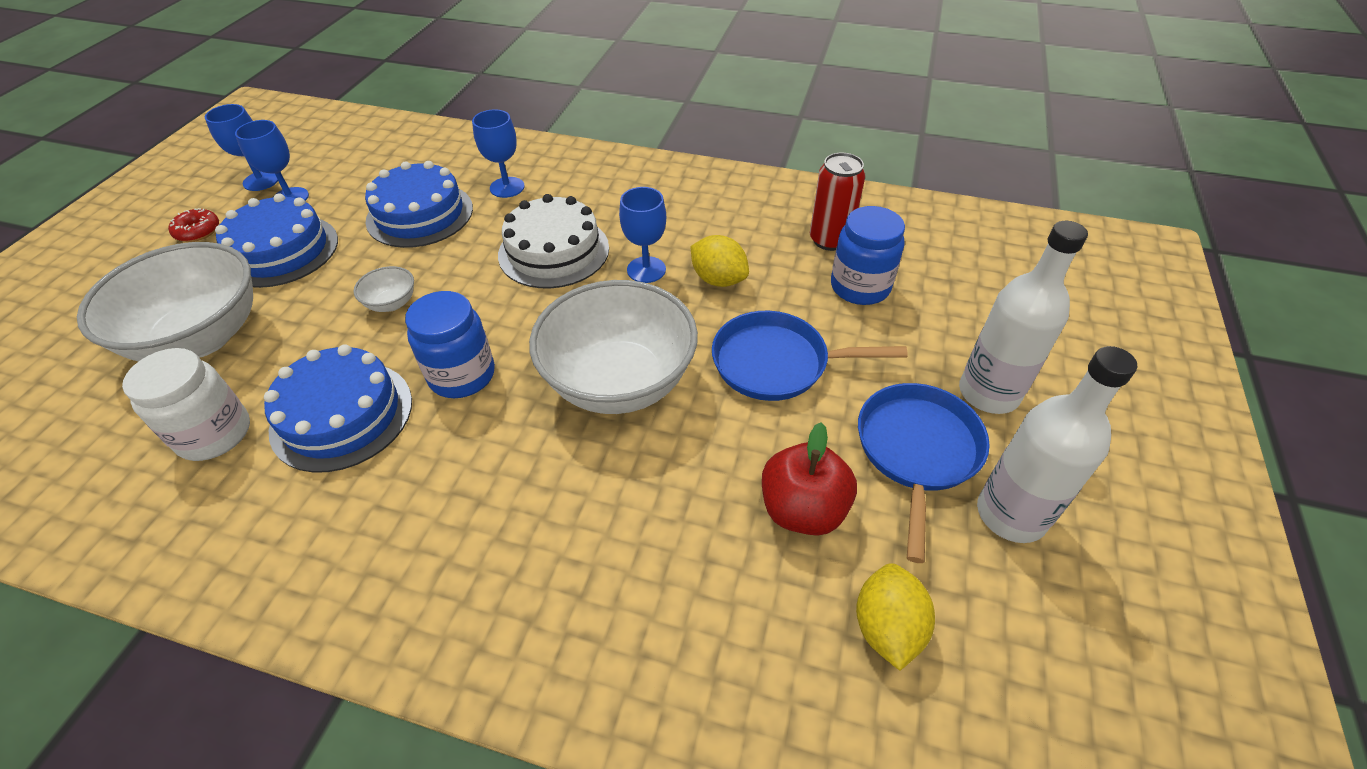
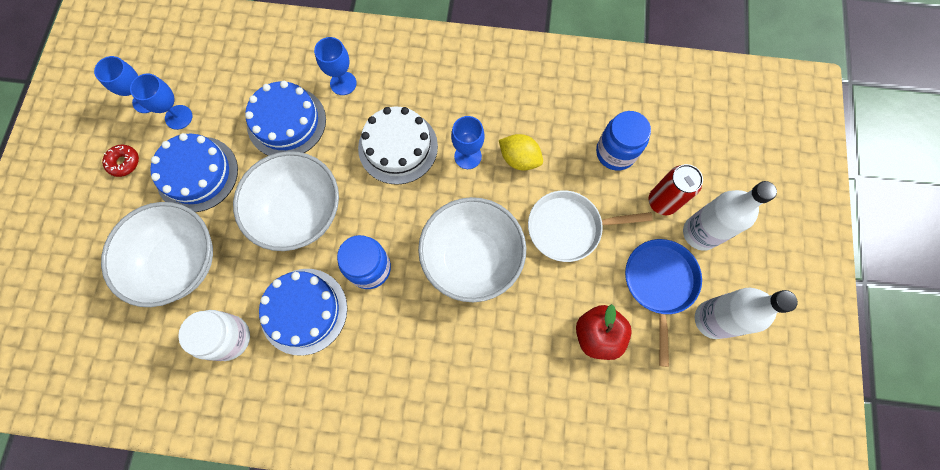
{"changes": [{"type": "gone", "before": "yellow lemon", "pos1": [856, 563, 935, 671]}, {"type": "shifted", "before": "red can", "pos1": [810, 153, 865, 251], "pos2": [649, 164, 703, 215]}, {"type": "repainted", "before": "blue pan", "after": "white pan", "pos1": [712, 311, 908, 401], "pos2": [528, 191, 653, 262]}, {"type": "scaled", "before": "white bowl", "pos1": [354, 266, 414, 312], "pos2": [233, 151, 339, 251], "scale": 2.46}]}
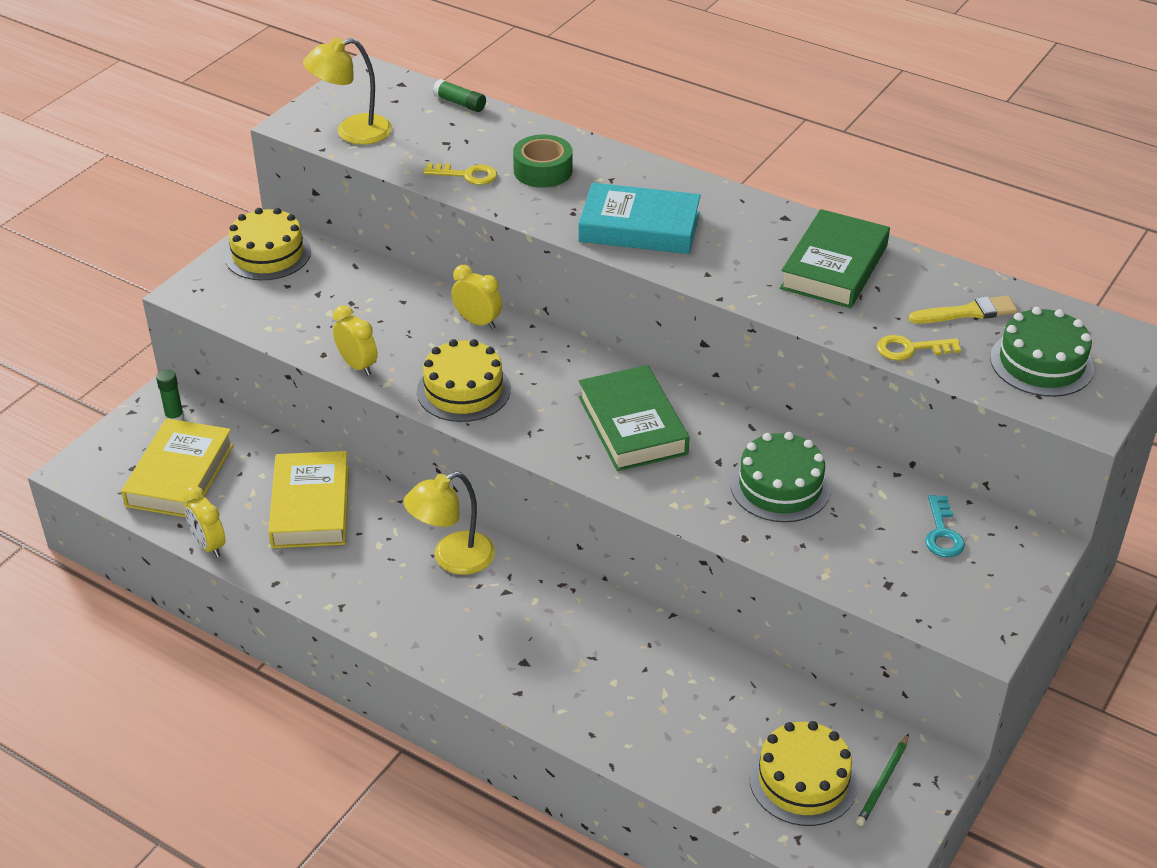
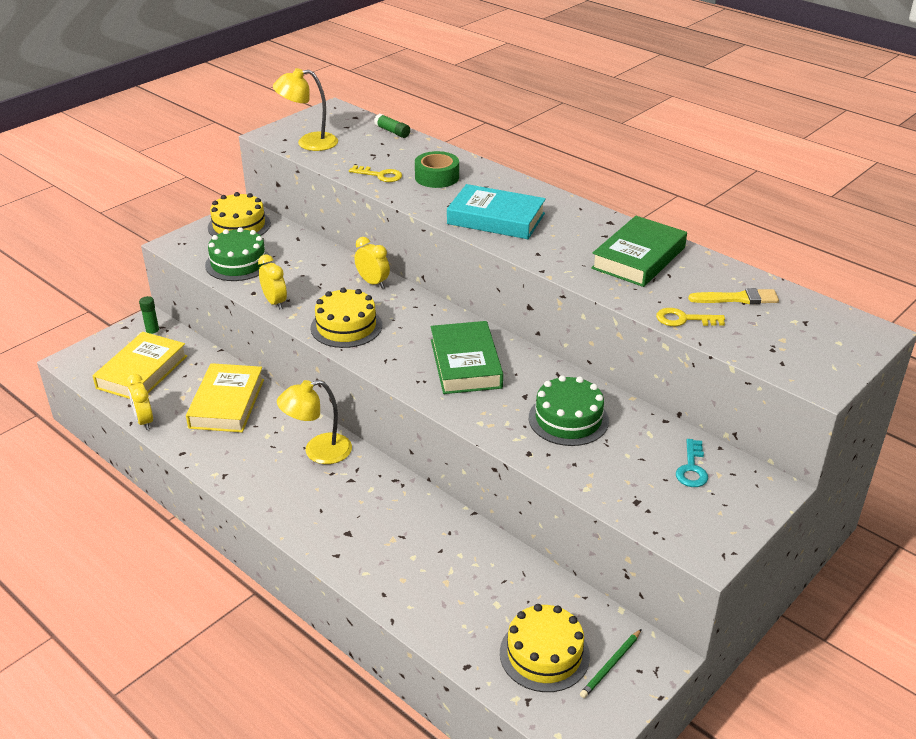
{"changes": [{"type": "shifted", "before": "green cake", "pos1": [990, 307, 1094, 397], "pos2": [205, 227, 272, 281]}]}
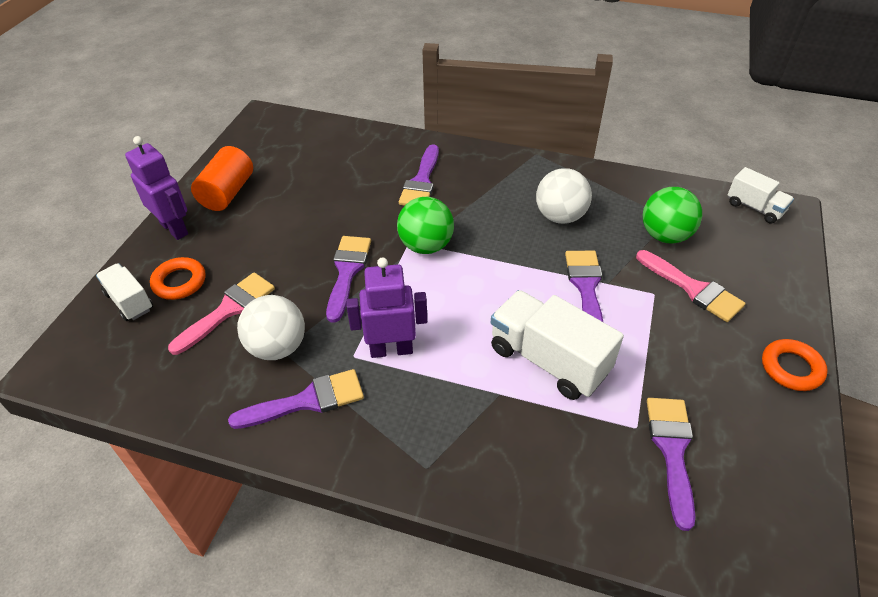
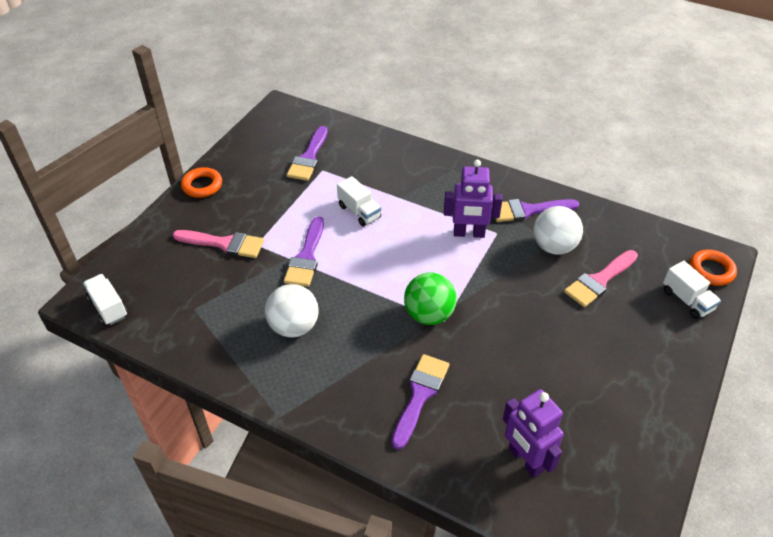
{"changes": [{"type": "gone", "before": "orange cylinder", "pos1": [191, 146, 253, 211]}, {"type": "gone", "before": "purple brush", "pos1": [326, 236, 371, 323]}, {"type": "gone", "before": "green ball", "pos1": [643, 187, 702, 244]}, {"type": "shifted", "before": "purple robot", "pos1": [125, 136, 188, 240], "pos2": [503, 389, 564, 478]}, {"type": "shifted", "before": "orange ring", "pos1": [150, 257, 206, 300], "pos2": [690, 249, 737, 286]}, {"type": "rotated", "before": "pink brush", "pos1": [636, 250, 745, 322], "pos2": [173, 230, 264, 258], "turn": 135}, {"type": "scaled", "before": "white truck", "pos1": [491, 290, 624, 400], "pos2": [337, 176, 381, 227], "scale": 0.58}]}
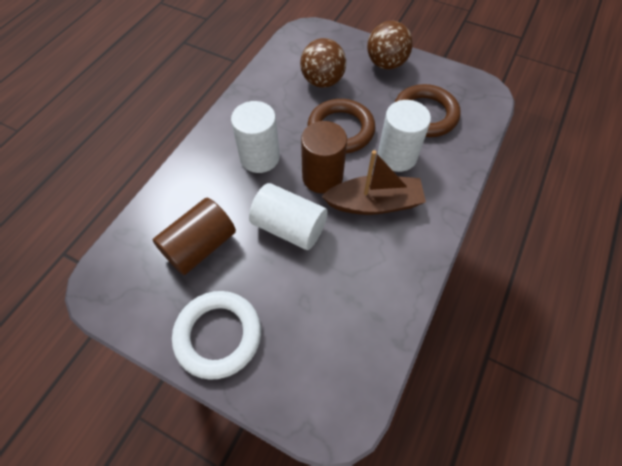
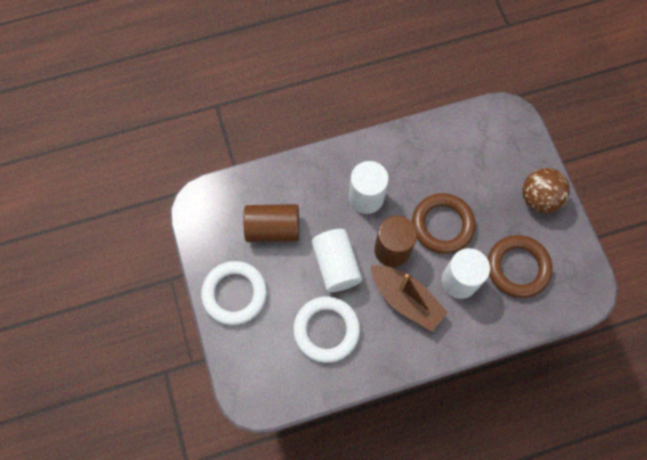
{"changes": [{"type": "gone", "before": "brown ball", "pos1": [300, 38, 346, 88]}, {"type": "new", "after": "white ring", "pos2": [293, 296, 360, 363]}]}
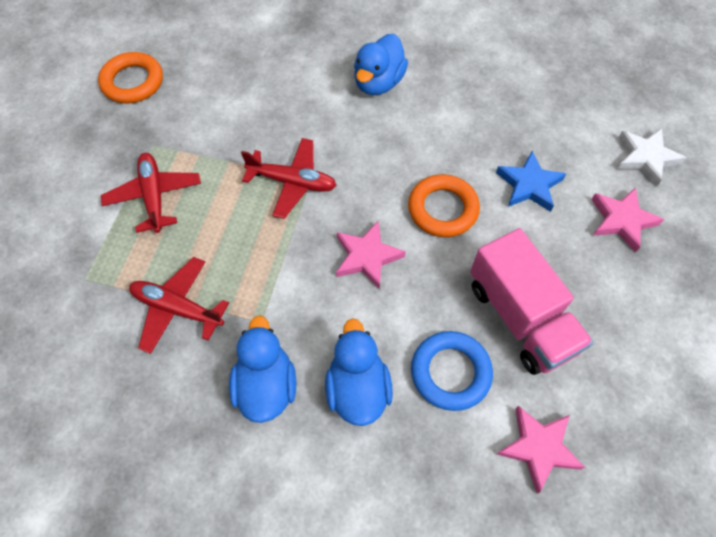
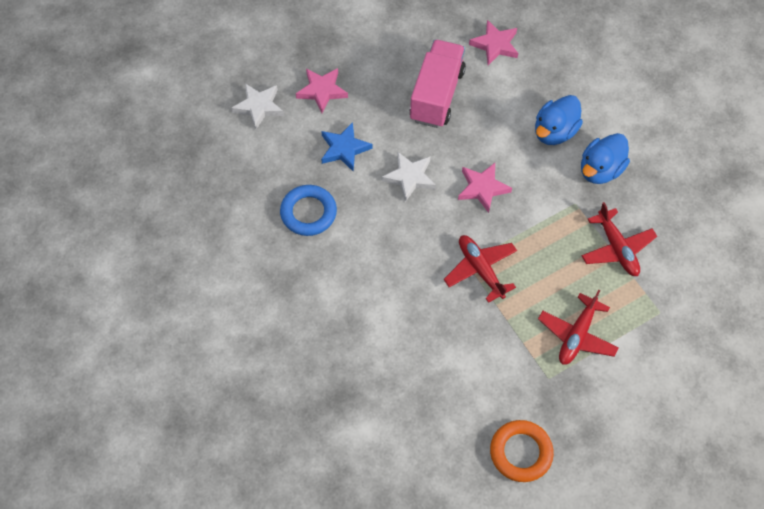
{"changes": [{"type": "gone", "before": "blue duck", "pos1": [354, 34, 408, 95]}, {"type": "shifted", "before": "blue ring", "pos1": [411, 331, 493, 411], "pos2": [280, 185, 337, 236]}, {"type": "swapped", "before": "orange ring", "after": "white star", "pos1": [408, 174, 480, 237], "pos2": [382, 152, 436, 202]}]}
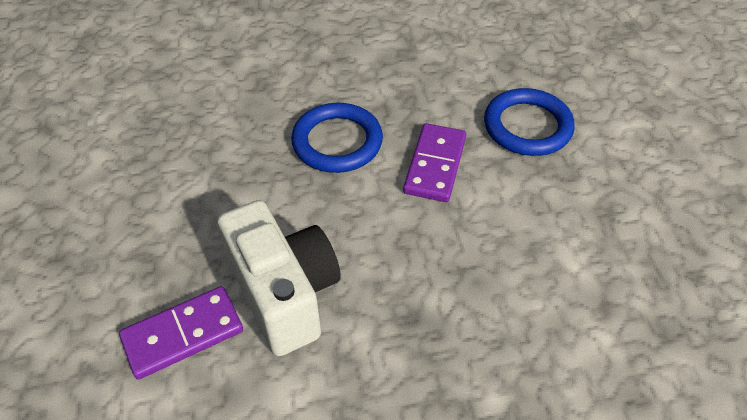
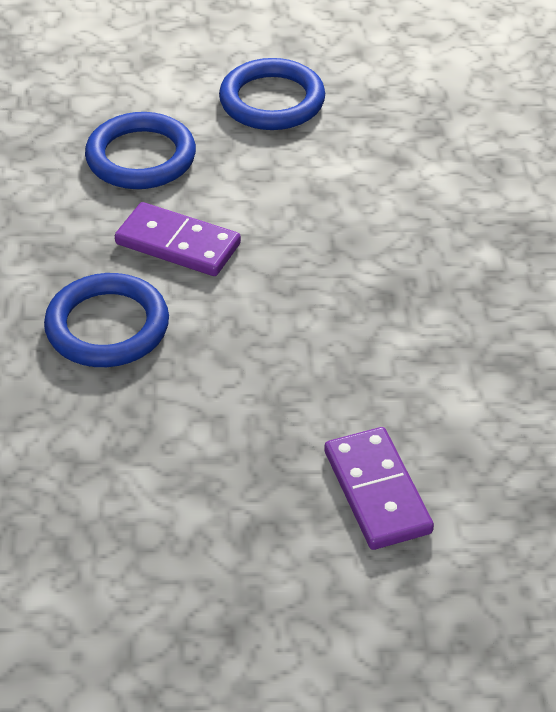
{"changes": [{"type": "gone", "before": "white camera", "pos1": [217, 200, 341, 356]}, {"type": "new", "after": "blue ring", "pos2": [219, 58, 325, 130]}]}
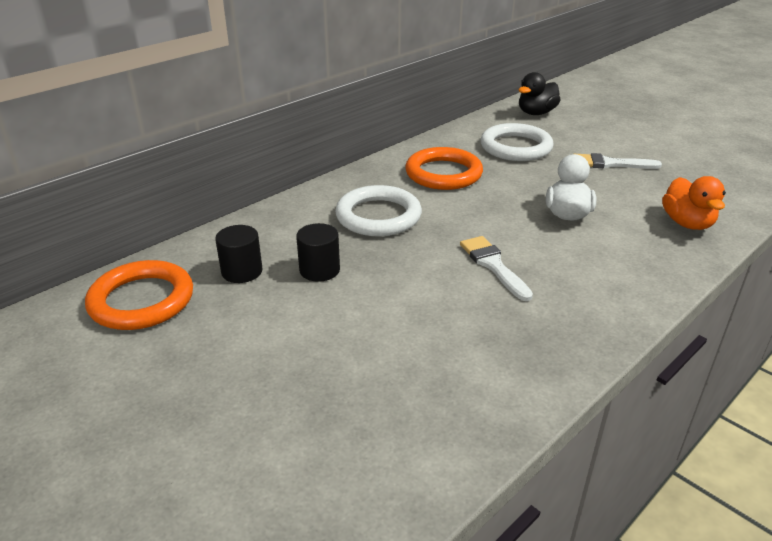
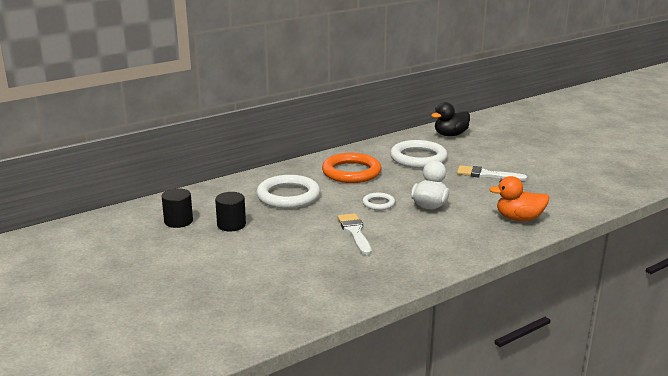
{"changes": [{"type": "gone", "before": "orange ring", "pos1": [85, 260, 193, 330]}, {"type": "new", "after": "white ring", "pos2": [362, 193, 395, 210]}, {"type": "rotated", "before": "orange duck", "pos1": [662, 176, 726, 230], "pos2": [489, 176, 549, 221], "turn": 90}]}
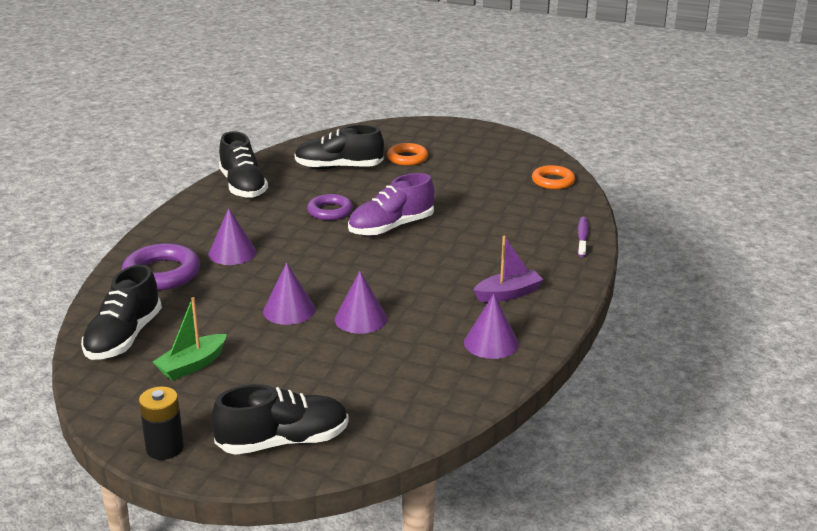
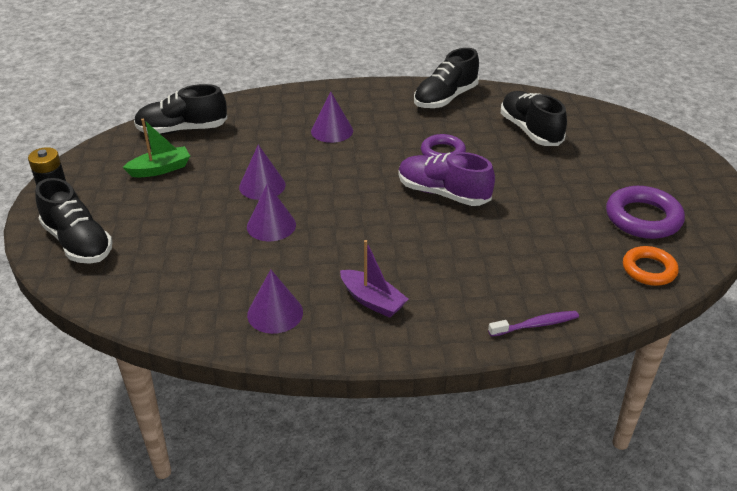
{"changes": [{"type": "gone", "before": "orange ring", "pos1": [387, 143, 428, 166]}, {"type": "shifted", "before": "purple ring", "pos1": [122, 243, 200, 290], "pos2": [606, 186, 685, 239]}, {"type": "rotated", "before": "green boat", "pos1": [153, 297, 227, 381], "pos2": [123, 119, 190, 177], "turn": 135}]}
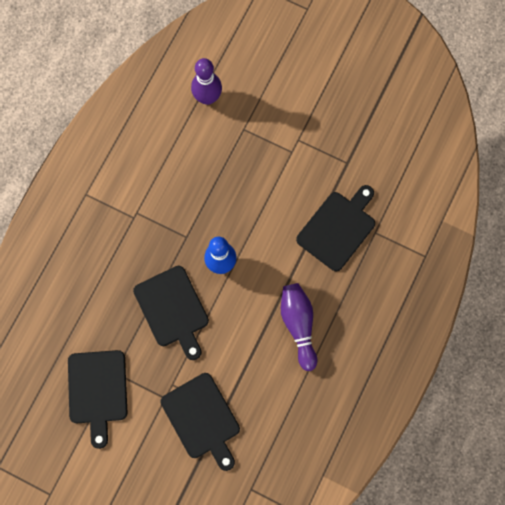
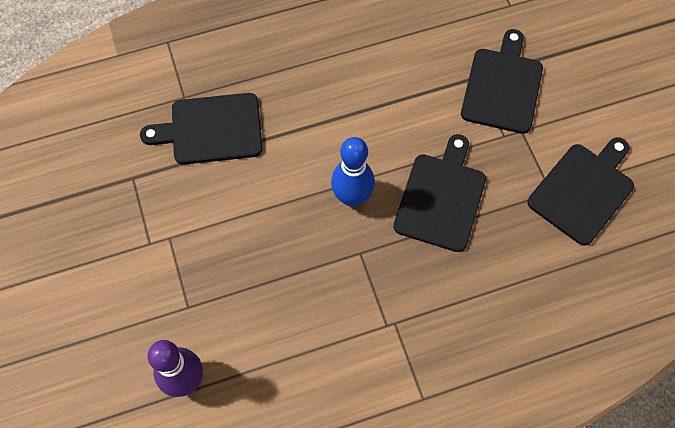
{"changes": [{"type": "gone", "before": "purple bowling pin", "pos1": [281, 283, 317, 371]}]}
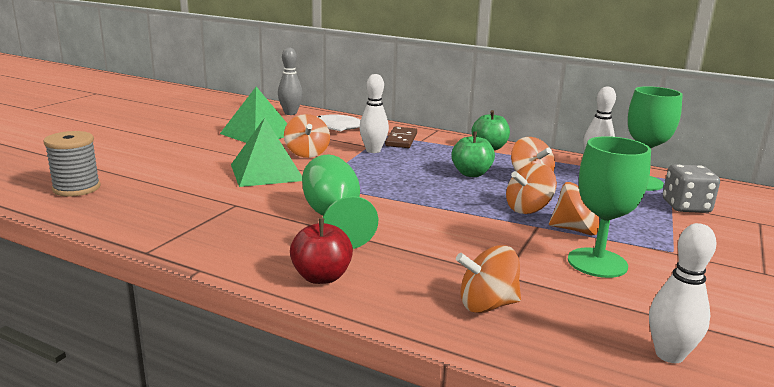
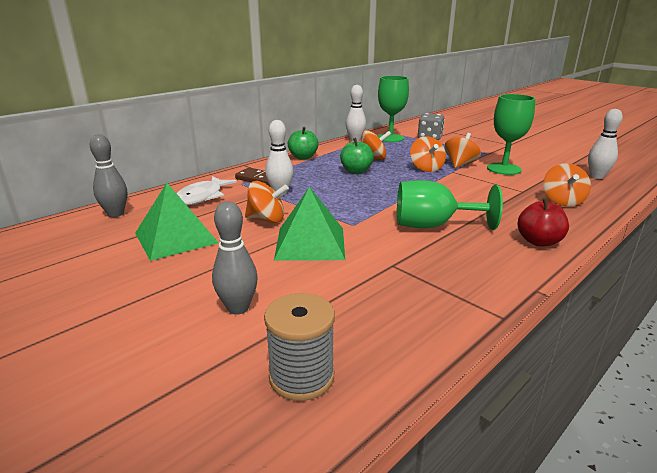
{"changes": [{"type": "new", "after": "grey bowling pin", "pos2": [212, 201, 258, 315]}]}
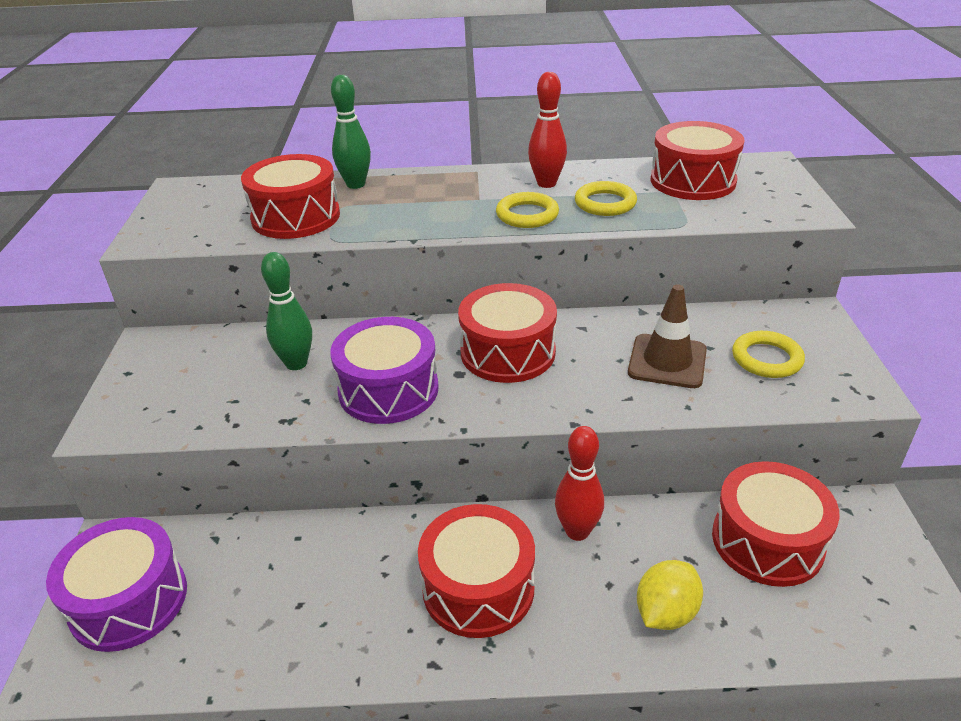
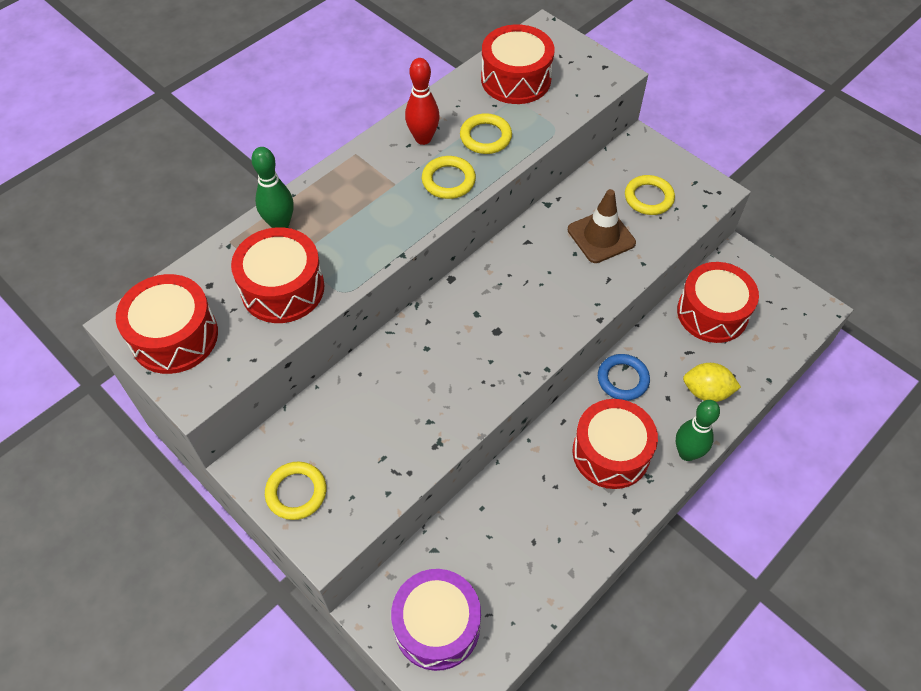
{"changes": [{"type": "gone", "before": "purple drum", "pos1": [330, 317, 439, 424]}, {"type": "new", "after": "yellow ring", "pos2": [265, 462, 326, 520]}, {"type": "shifted", "before": "green bowling pin", "pos1": [261, 252, 312, 370], "pos2": [676, 400, 720, 461]}, {"type": "shifted", "before": "red drum", "pos1": [458, 283, 557, 383], "pos2": [116, 274, 218, 374]}, {"type": "swapped", "before": "red bowling pin", "after": "blue ring", "pos1": [555, 426, 604, 541], "pos2": [598, 354, 650, 401]}, {"type": "rotated", "before": "yellow lemon", "pos1": [637, 560, 703, 630], "pos2": [683, 363, 741, 402], "turn": -75}]}
